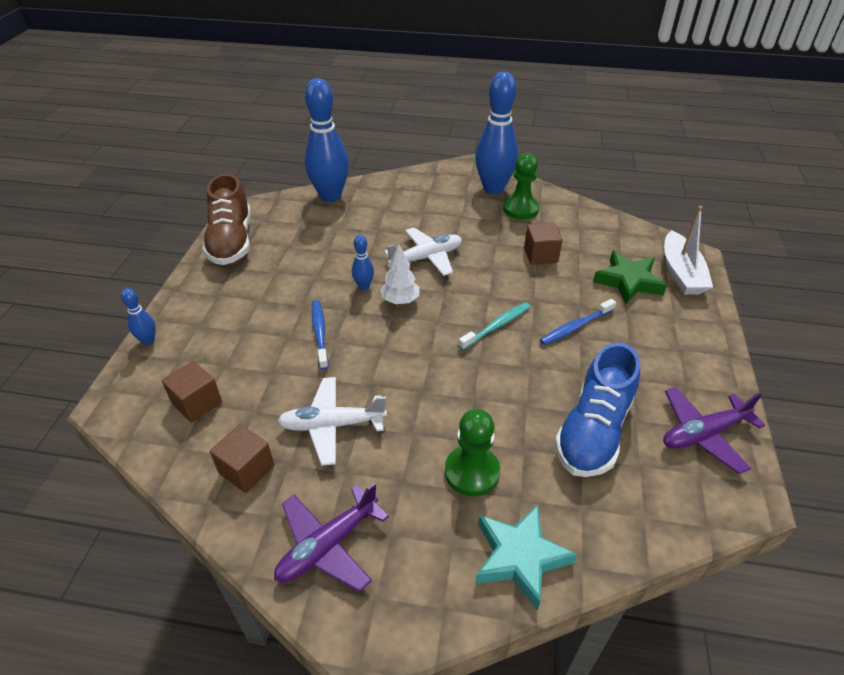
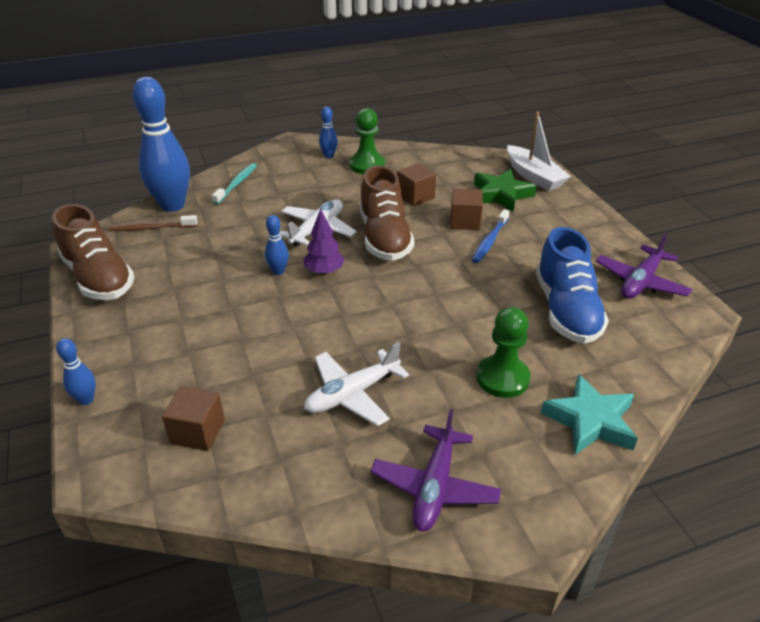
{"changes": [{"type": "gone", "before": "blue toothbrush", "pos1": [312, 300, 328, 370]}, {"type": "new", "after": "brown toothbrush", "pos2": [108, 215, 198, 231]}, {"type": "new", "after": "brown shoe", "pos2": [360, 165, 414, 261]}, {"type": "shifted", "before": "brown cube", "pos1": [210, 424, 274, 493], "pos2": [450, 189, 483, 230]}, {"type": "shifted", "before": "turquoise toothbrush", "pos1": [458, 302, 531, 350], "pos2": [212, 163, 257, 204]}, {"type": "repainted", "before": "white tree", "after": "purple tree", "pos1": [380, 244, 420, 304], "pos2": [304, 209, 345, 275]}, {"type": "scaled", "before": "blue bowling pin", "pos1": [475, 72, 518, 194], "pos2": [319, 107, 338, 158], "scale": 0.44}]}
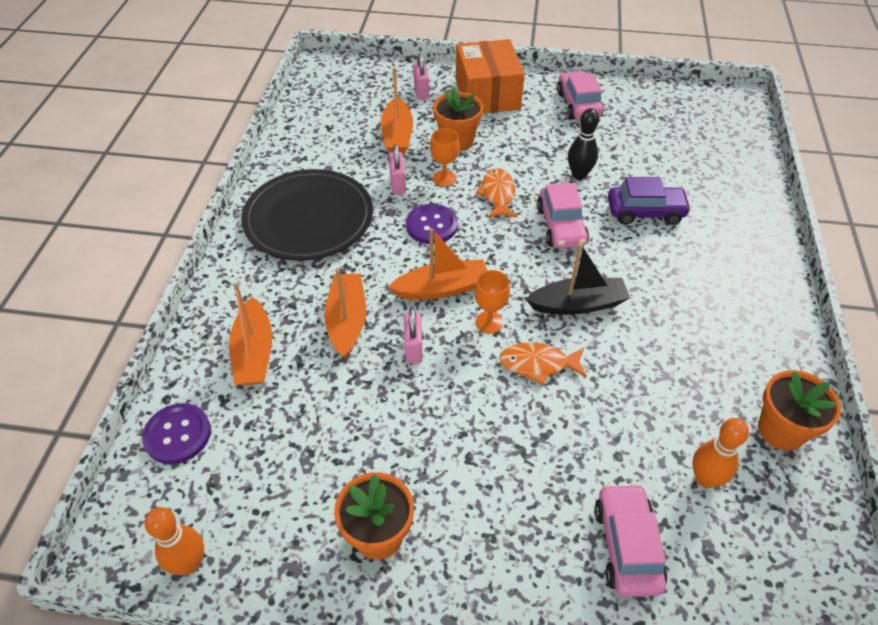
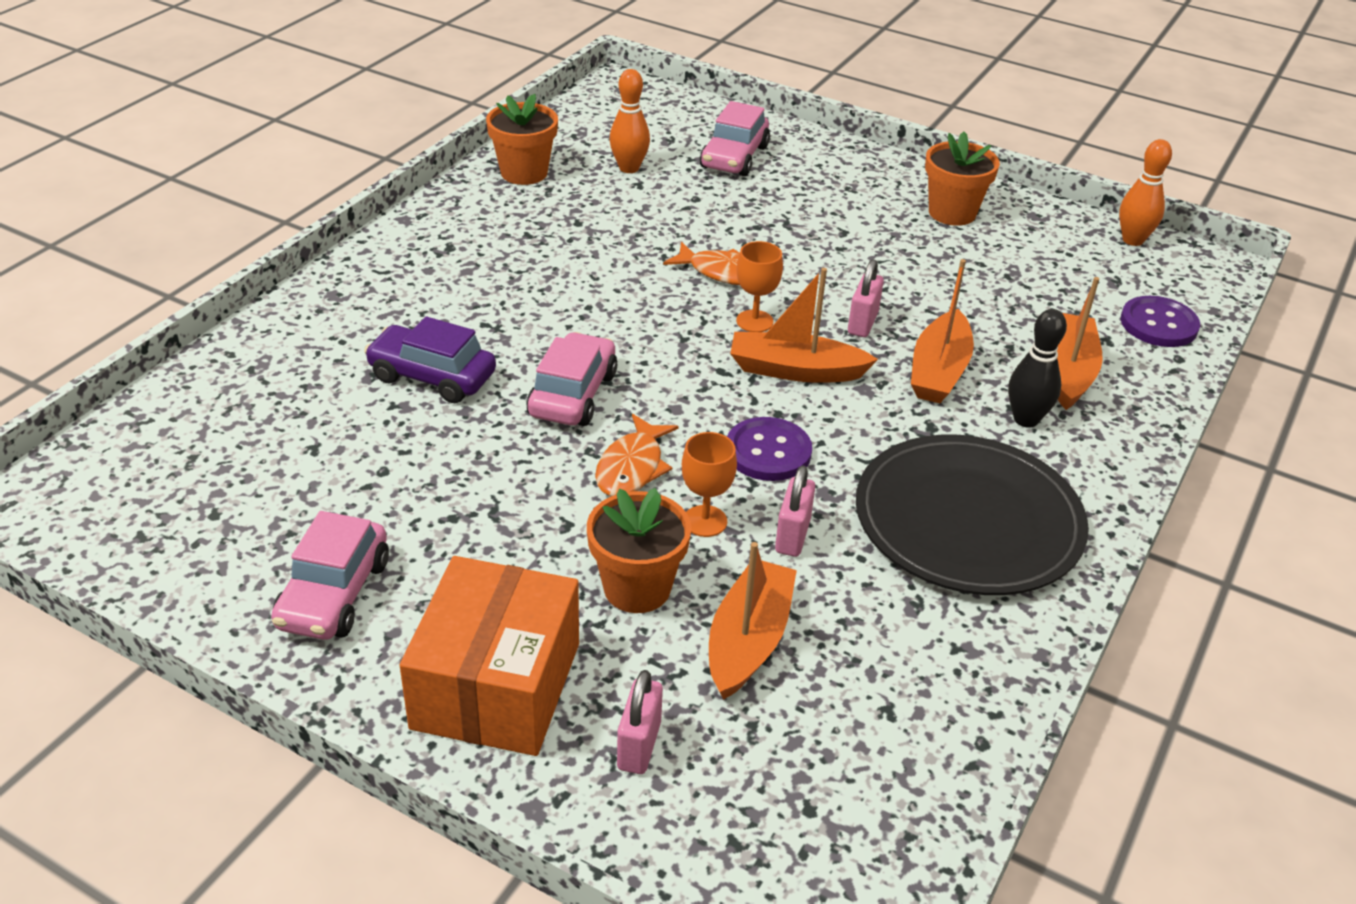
{"changes": [{"type": "gone", "before": "black boat", "pos1": [526, 243, 630, 315]}, {"type": "shifted", "before": "black bowling pin", "pos1": [568, 108, 599, 179], "pos2": [1008, 309, 1067, 428]}]}
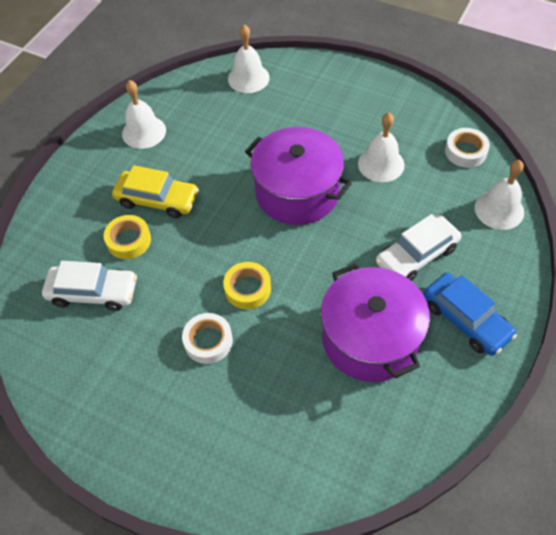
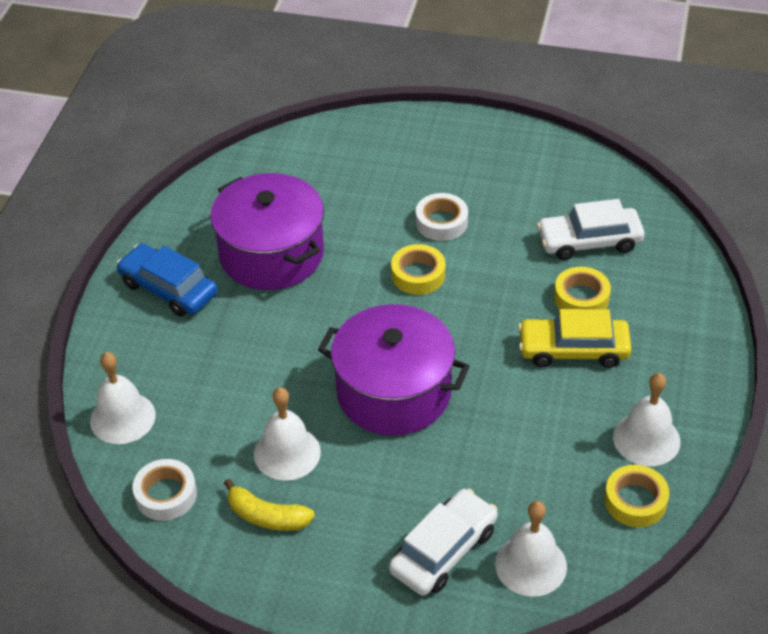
{"changes": [{"type": "new", "after": "yellow banana", "pos2": [224, 479, 315, 531]}, {"type": "new", "after": "yellow tape", "pos2": [604, 465, 669, 527]}, {"type": "shifted", "before": "white car", "pos1": [376, 214, 461, 281], "pos2": [389, 488, 498, 596]}]}
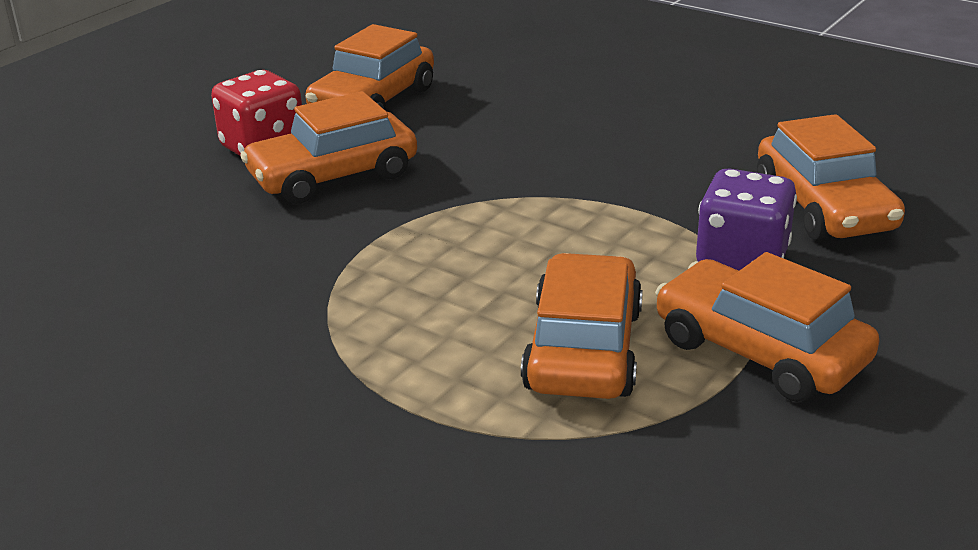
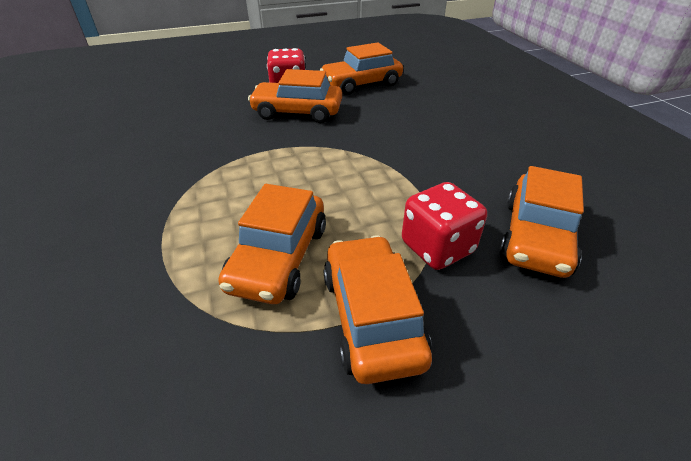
{"changes": [{"type": "repainted", "before": "purple dice", "after": "red dice", "pos1": [696, 168, 797, 271], "pos2": [402, 182, 487, 270]}, {"type": "rotated", "before": "orange car", "pos1": [521, 253, 643, 399], "pos2": [218, 184, 326, 304], "turn": 150}]}
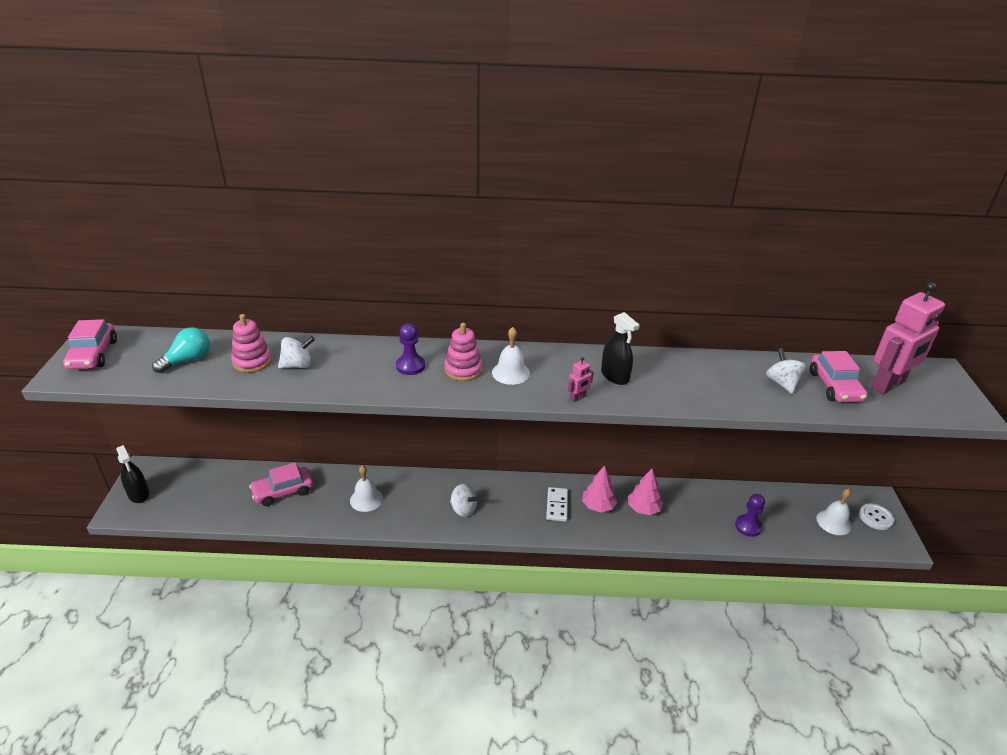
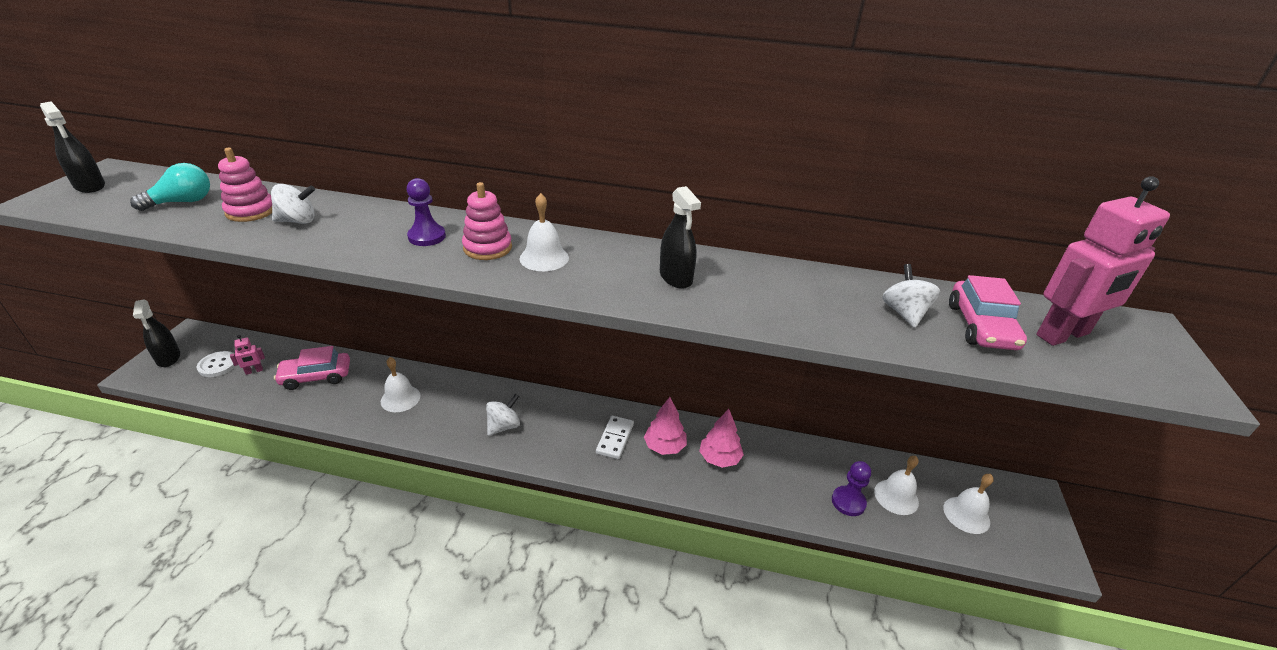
{"changes": [{"type": "new", "after": "white bell", "pos2": [874, 456, 919, 515]}, {"type": "shifted", "before": "pink robot", "pos1": [568, 357, 594, 402], "pos2": [230, 335, 265, 375]}, {"type": "shifted", "before": "white button", "pos1": [859, 503, 894, 530], "pos2": [197, 351, 236, 377]}, {"type": "swapped", "before": "pink car", "after": "black spray bottle", "pos1": [63, 319, 117, 369], "pos2": [40, 101, 105, 193]}, {"type": "rotated", "before": "white spinning top", "pos1": [450, 484, 479, 517], "pos2": [486, 394, 520, 436], "turn": -90}]}
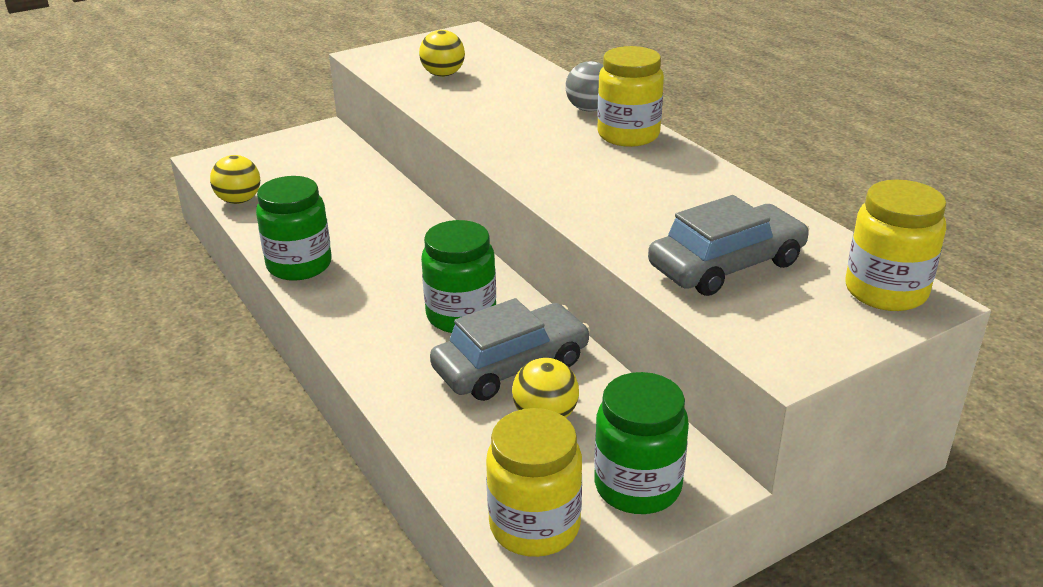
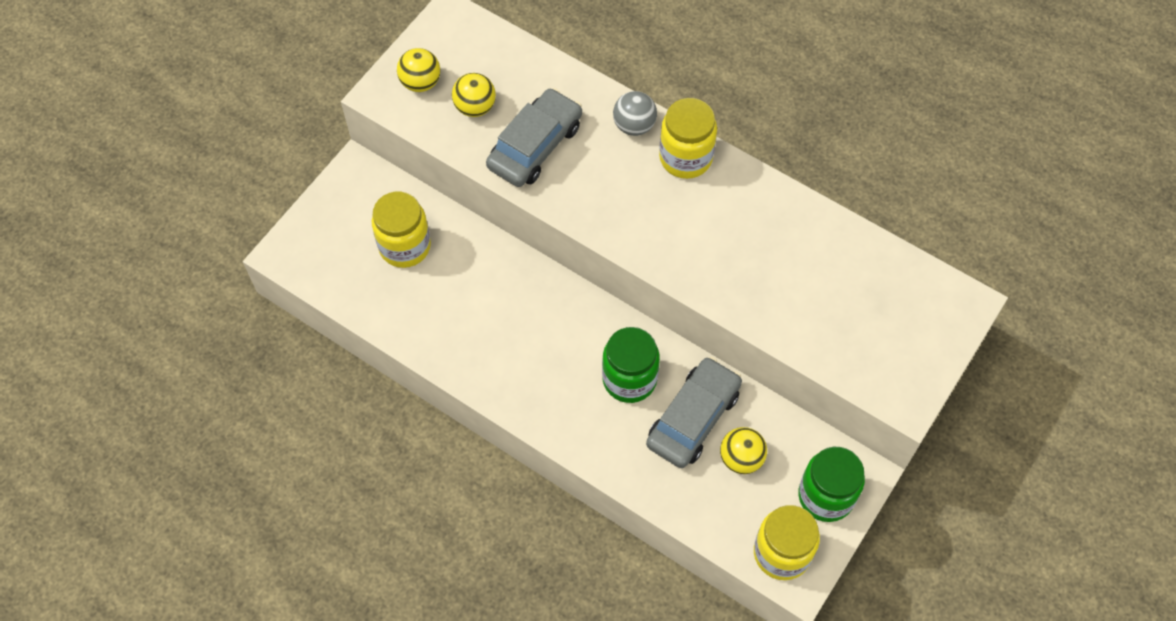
{"changes": [{"type": "gone", "before": "green jar", "pos1": [256, 176, 332, 281]}, {"type": "shifted", "before": "yellow ball", "pos1": [210, 155, 260, 204], "pos2": [397, 48, 440, 92]}, {"type": "shifted", "before": "grey car", "pos1": [648, 195, 809, 296], "pos2": [486, 88, 582, 187]}, {"type": "shifted", "before": "yellow jar", "pos1": [845, 180, 947, 311], "pos2": [372, 192, 431, 268]}]}
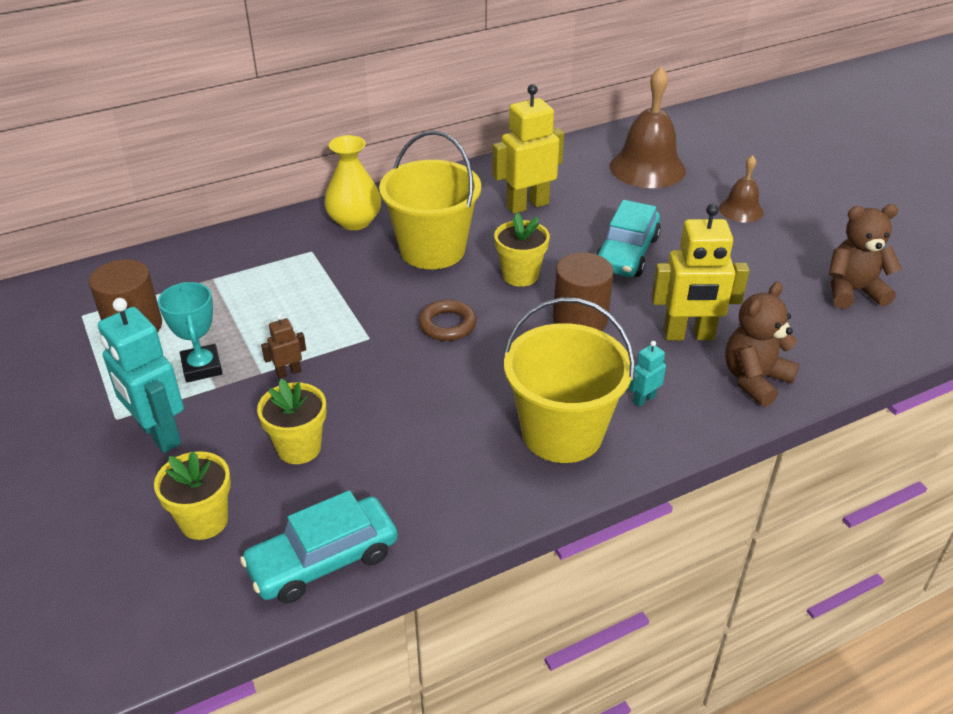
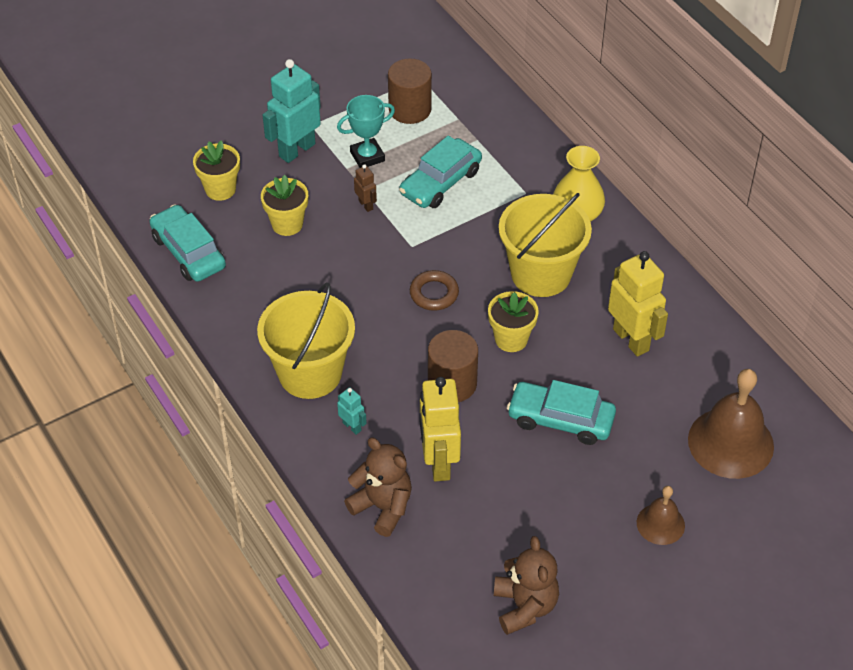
{"changes": [{"type": "new", "after": "turquoise car", "pos2": [399, 136, 482, 208]}]}
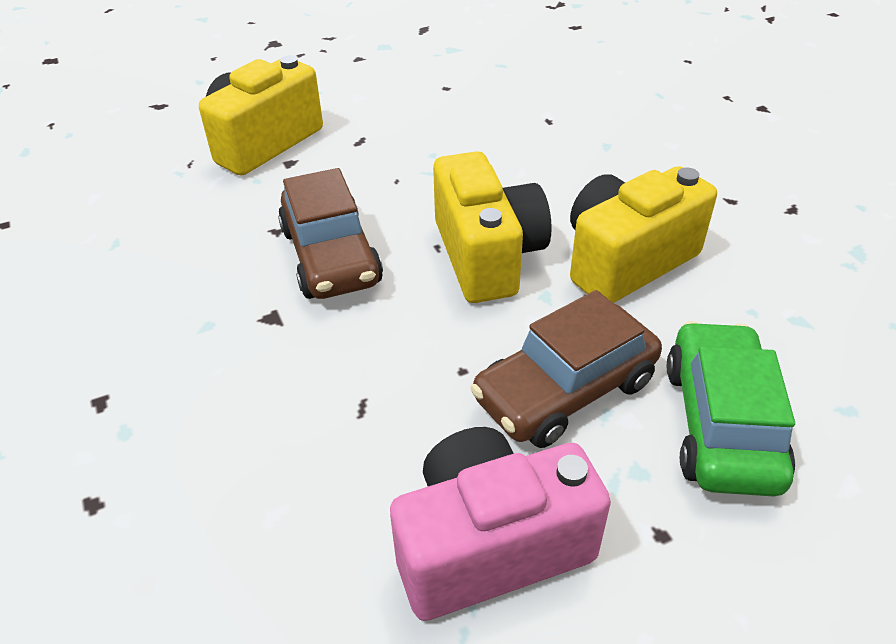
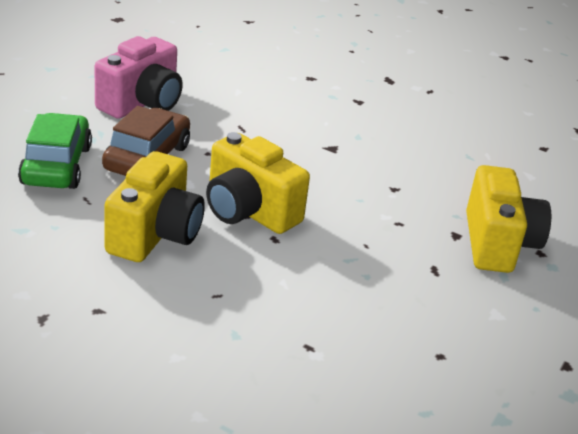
{"changes": [{"type": "gone", "before": "brown car", "pos1": [278, 168, 383, 299]}, {"type": "rotated", "before": "green car", "pos1": [667, 321, 795, 497], "pos2": [18, 113, 92, 189], "turn": -150}]}
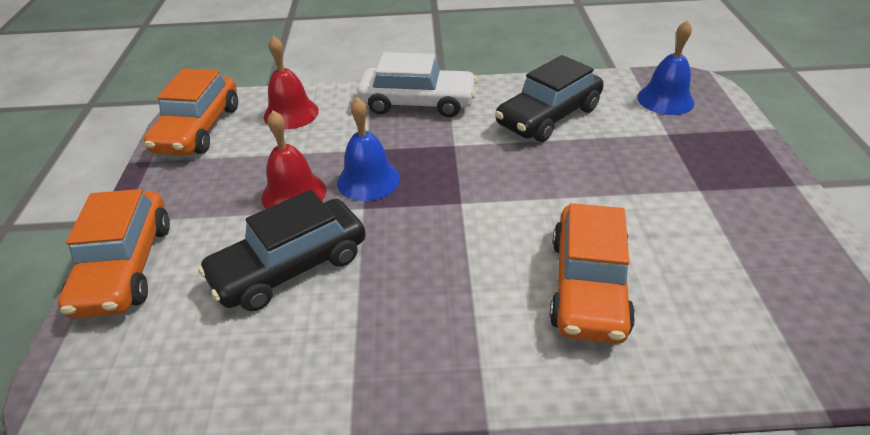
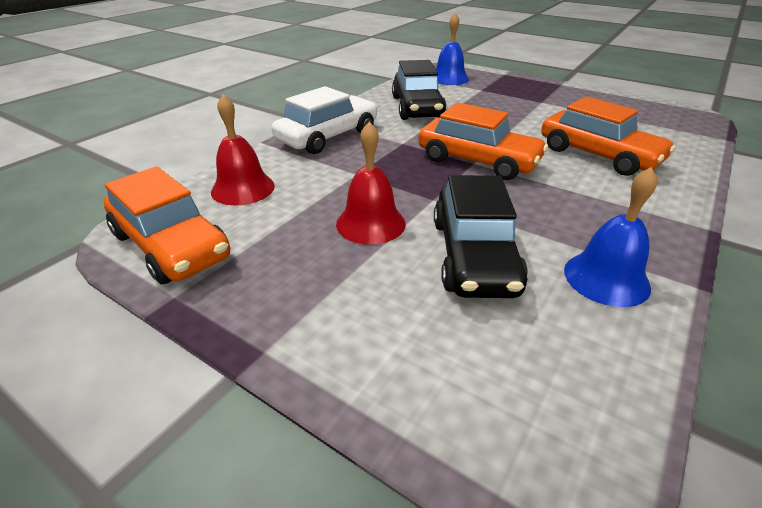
{"changes": [{"type": "shifted", "before": "orange car", "pos1": [58, 189, 170, 318], "pos2": [418, 102, 548, 180]}, {"type": "shifted", "before": "blue bell", "pos1": [337, 97, 400, 201], "pos2": [564, 167, 658, 307]}]}
